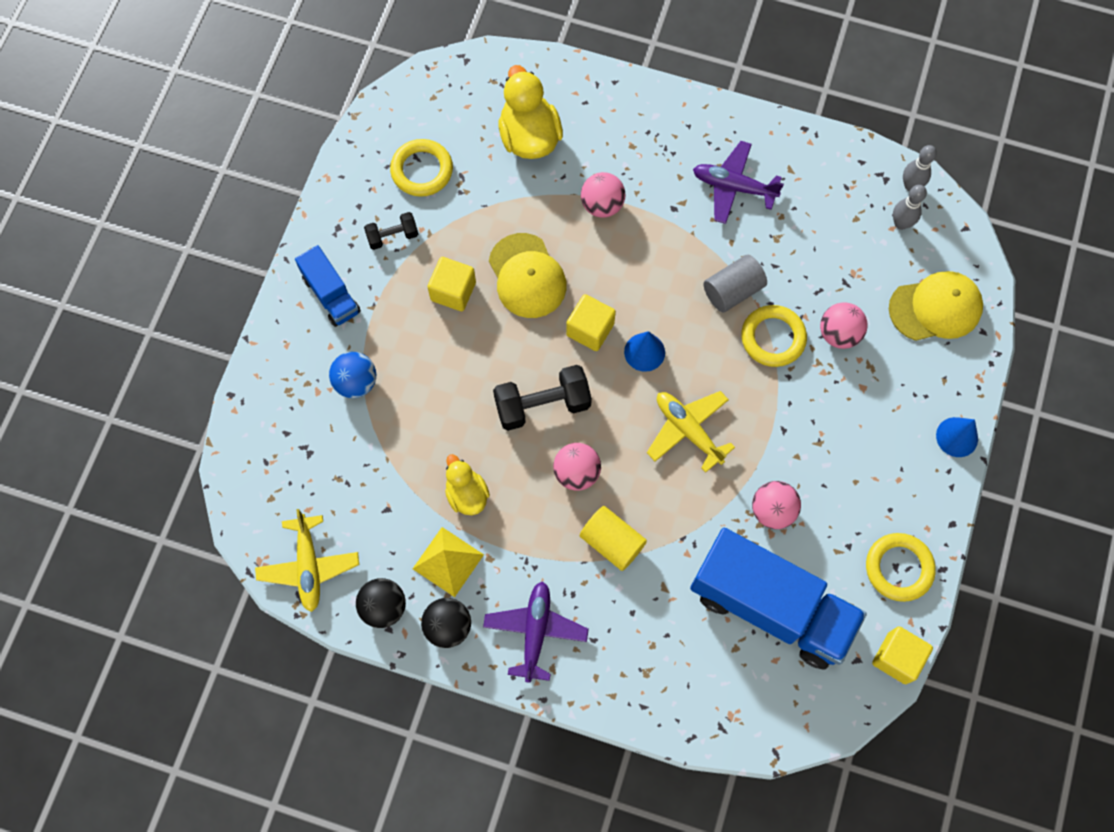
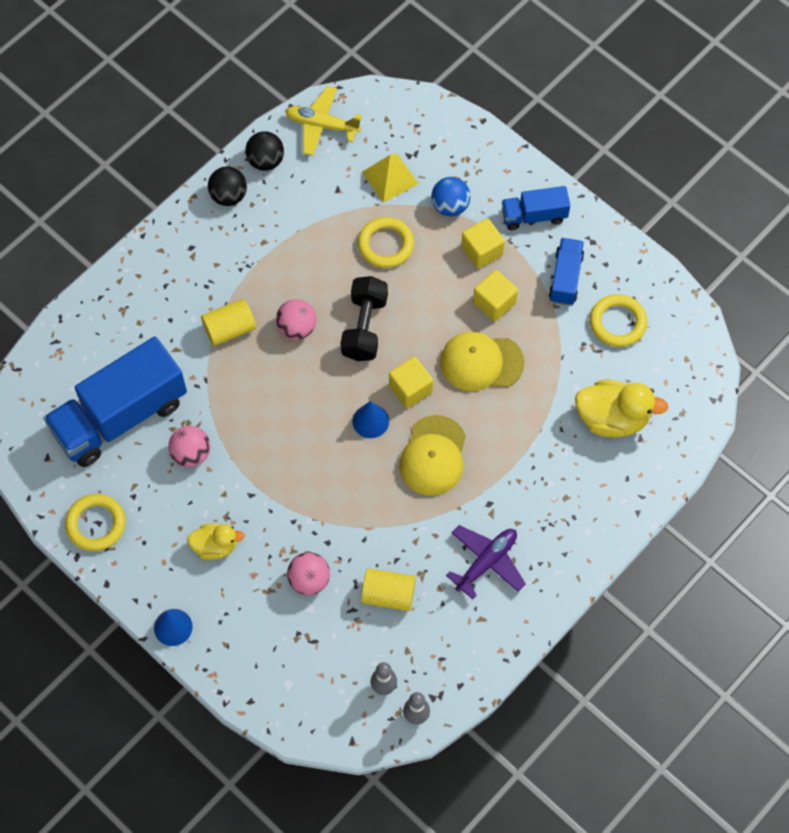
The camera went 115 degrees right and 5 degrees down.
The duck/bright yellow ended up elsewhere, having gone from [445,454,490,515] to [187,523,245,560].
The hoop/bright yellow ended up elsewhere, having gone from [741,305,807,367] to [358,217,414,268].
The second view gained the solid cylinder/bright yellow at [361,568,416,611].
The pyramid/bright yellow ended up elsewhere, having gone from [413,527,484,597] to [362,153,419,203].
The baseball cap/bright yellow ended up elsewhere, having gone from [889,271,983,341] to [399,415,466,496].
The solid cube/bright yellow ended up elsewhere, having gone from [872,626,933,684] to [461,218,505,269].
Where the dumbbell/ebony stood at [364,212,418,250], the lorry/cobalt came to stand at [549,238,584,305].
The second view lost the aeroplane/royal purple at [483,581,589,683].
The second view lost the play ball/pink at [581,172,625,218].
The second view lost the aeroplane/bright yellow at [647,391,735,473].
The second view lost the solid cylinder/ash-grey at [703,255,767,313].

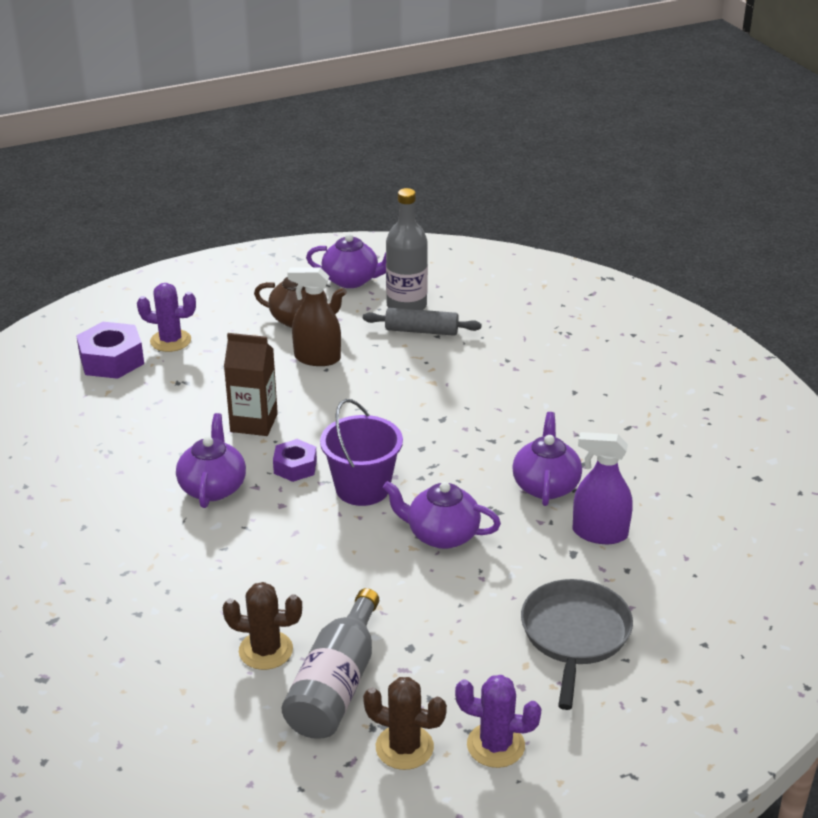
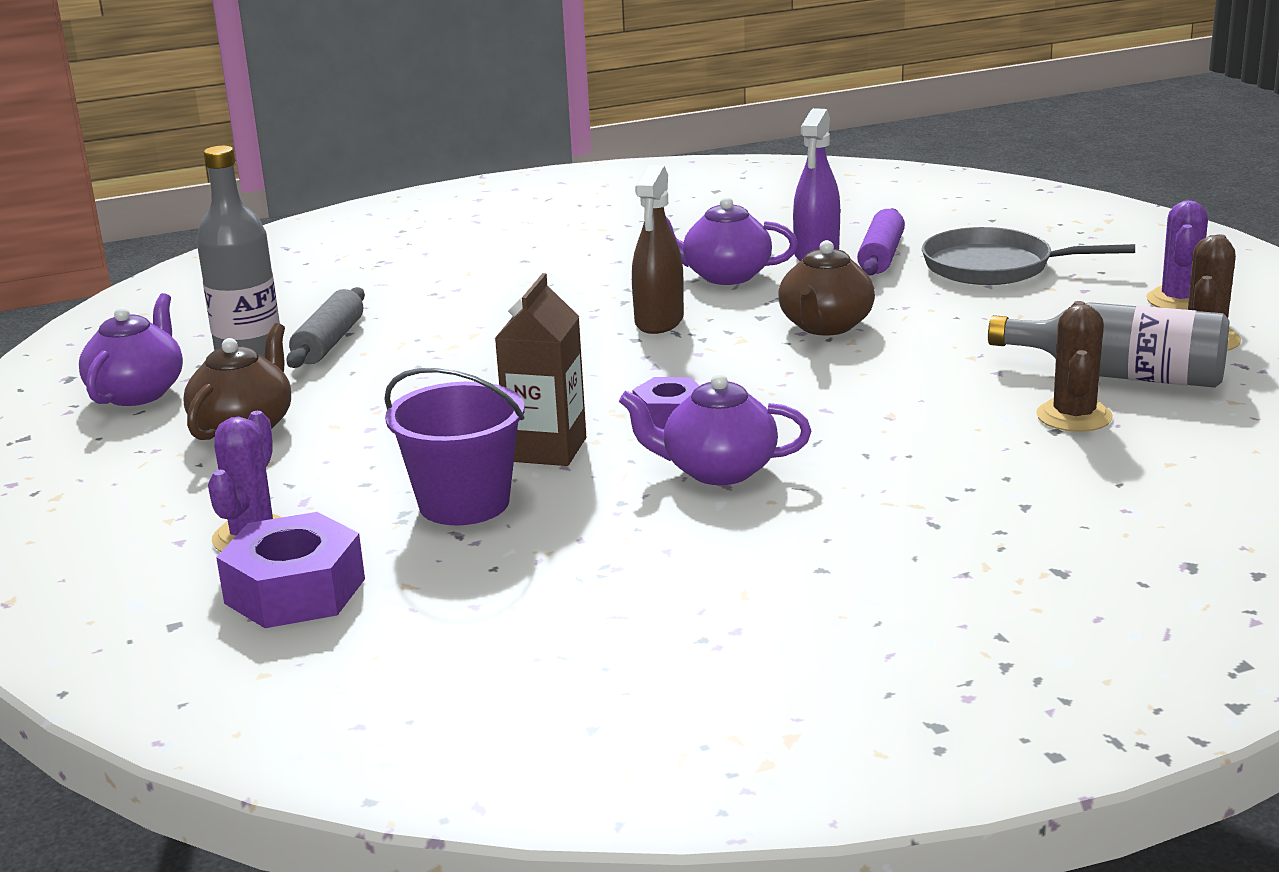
The camera went 85 degrees left and 10 degrees down.
The pail/royal purple ended up elsewhere, having gone from [320,399,403,506] to [384,367,525,525].
The sprayer/russet ended up elsewhere, having gone from [287,267,341,366] to [632,165,684,334].
What was the china teapot/royal purple at [383,481,501,549] turned into the china teapot/russet at [778,240,875,336].
The second view gained the rolling pin/royal purple at [857,208,905,275].

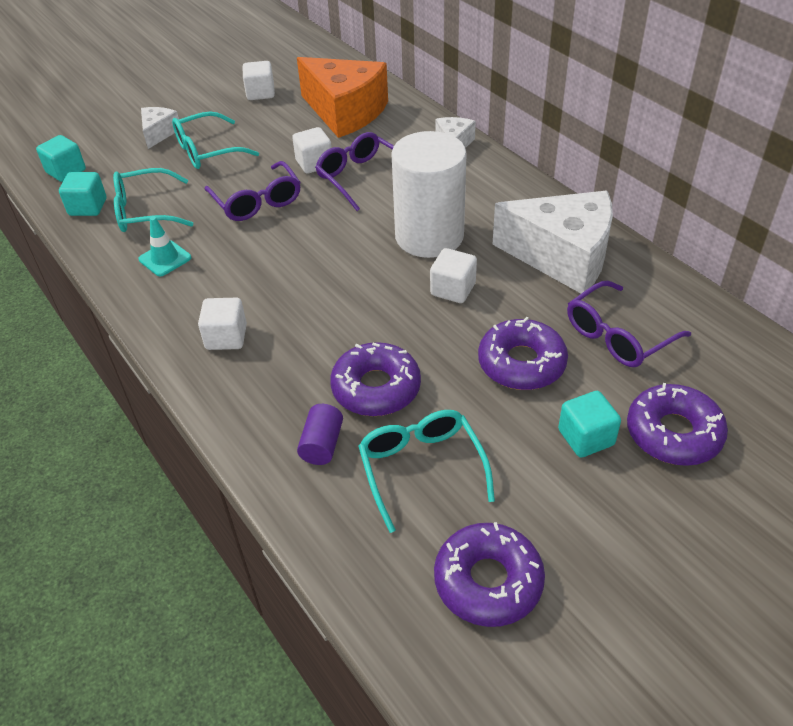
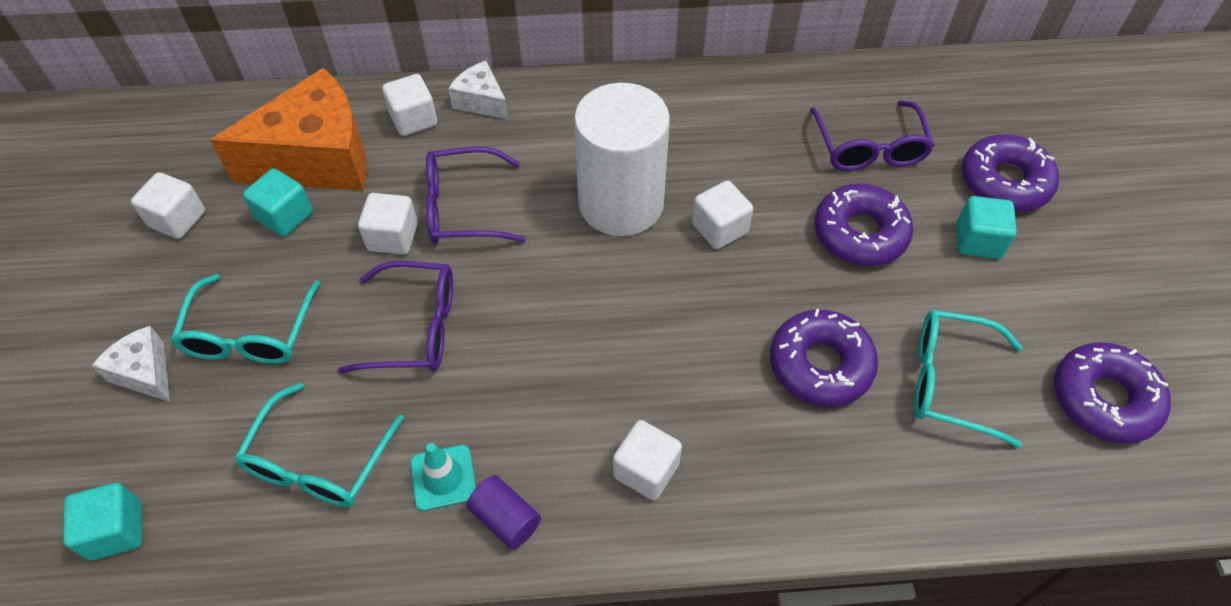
The camera went 60 degrees left and 10 degrees up.
The solid cube/aqua ended up elsewhere, having gone from [59,172,106,216] to [243,168,313,237].
The second view gained the solid cube/pure white at [382,74,437,136].
The solid cylinder/royal purple ended up elsewhere, having gone from [297,404,343,465] to [467,475,541,549].
The second view lost the cheese/pure white at [492,191,613,293].

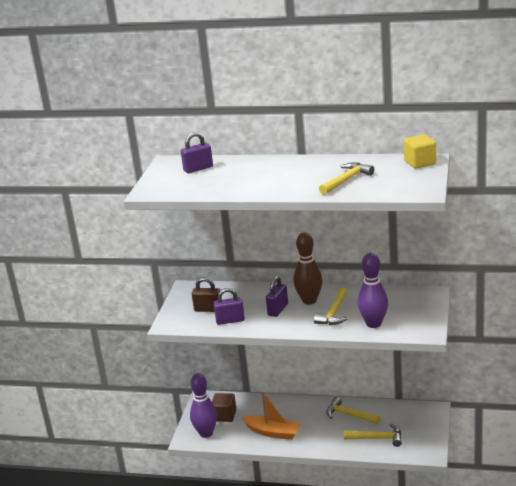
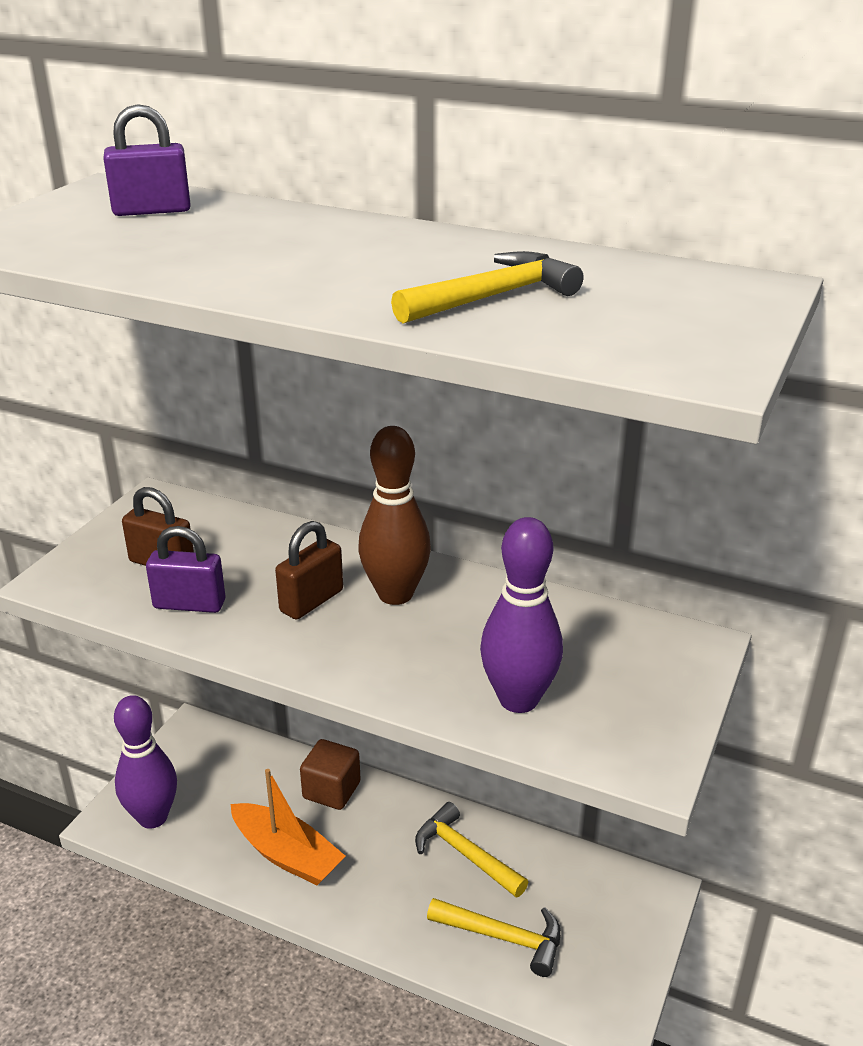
The camera went 10 degrees right and 5 degrees up.
What was the lock/royal purple at [266,276,288,317] turned into the lock/russet at [275,521,343,620].
The solid cube/russet ended up elsewhere, having gone from [212,393,236,422] to [300,739,361,810].
The second view lost the carpenter's hammer/bright yellow at [314,287,348,325].
The second view lost the solid cube/bright yellow at [404,134,436,168].

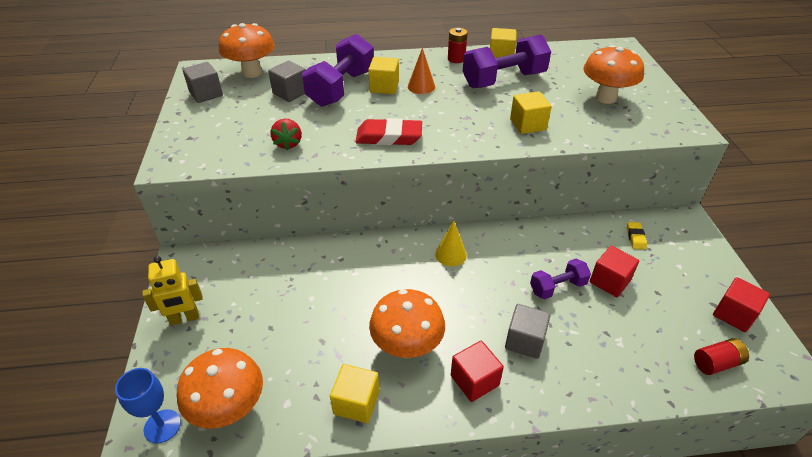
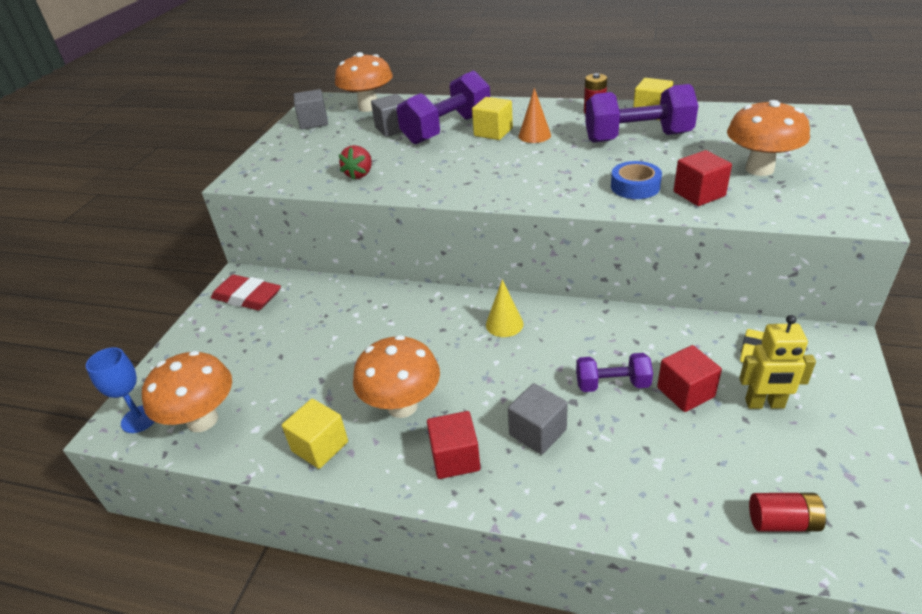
The camera went 25 degrees right and 5 degrees down.
The gum eraser/crimson ended up elsewhere, having gone from [355,118,422,145] to [211,275,281,310].
Where the solid cube/bright yellow stood at [510,91,552,134], the roll of tape/cobalt came to stand at [611,161,662,199].
The solid cube/crimson ended up elsewhere, having gone from [713,277,770,332] to [674,150,732,206].
The robot/bright yellow ended up elsewhere, having gone from [142,256,203,325] to [739,315,816,409].

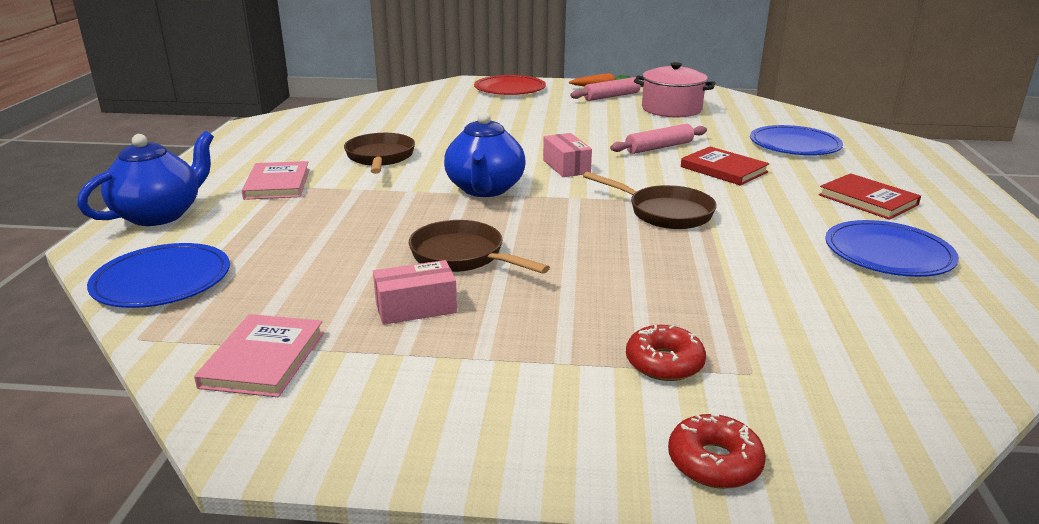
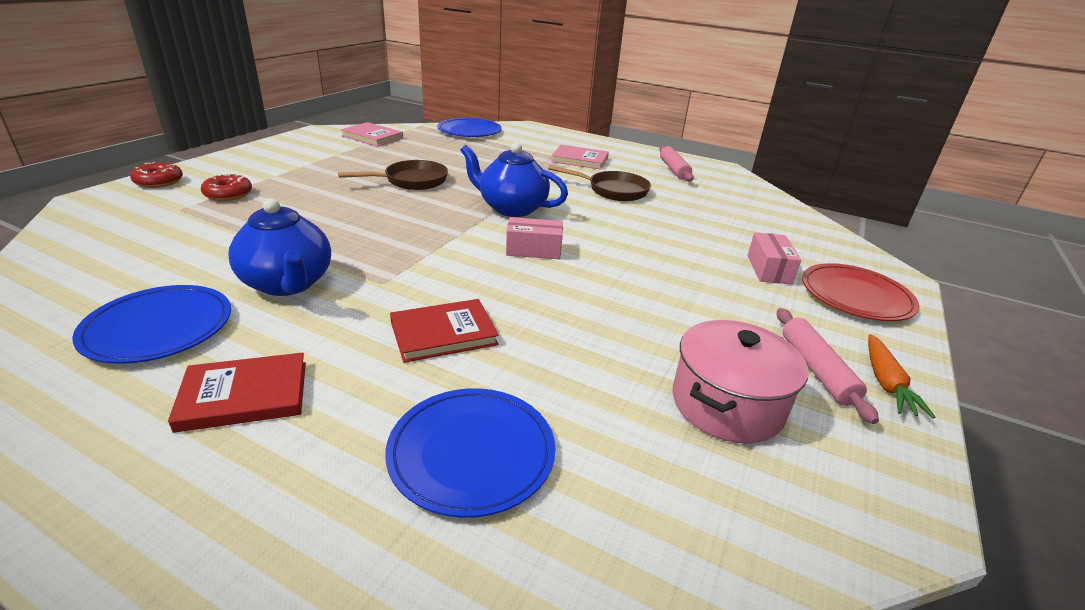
The camera went 110 degrees right and 5 degrees up.
The china teapot/cobalt ended up elsewhere, having gone from [77,131,214,226] to [228,198,331,296].
The rolling pin/pink ended up elsewhere, having gone from [610,124,707,154] to [659,145,694,182].
The package/pink ended up elsewhere, having gone from [373,260,457,325] to [747,232,801,285].
The second view lost the skillet/russet at [583,172,717,229].

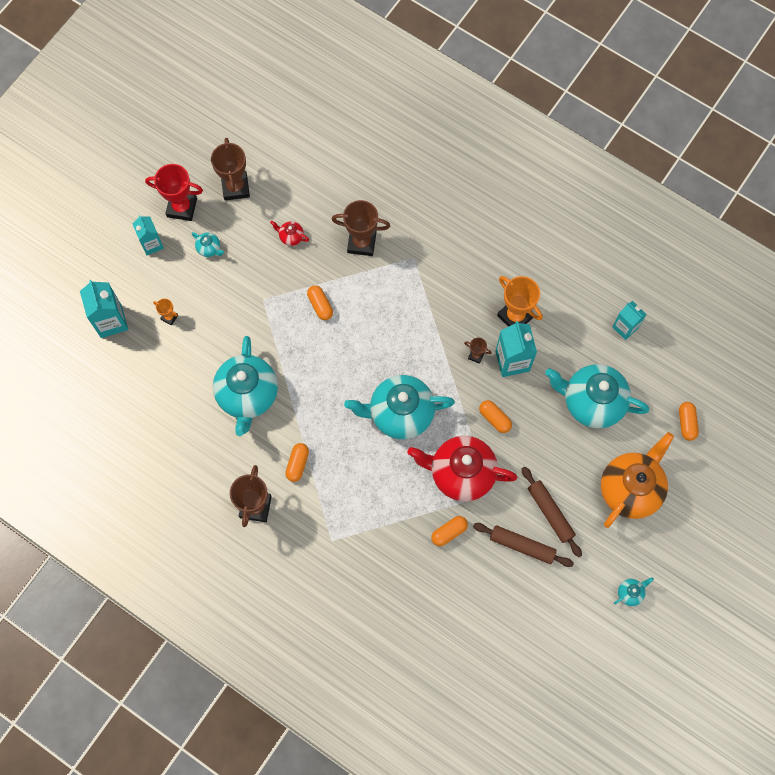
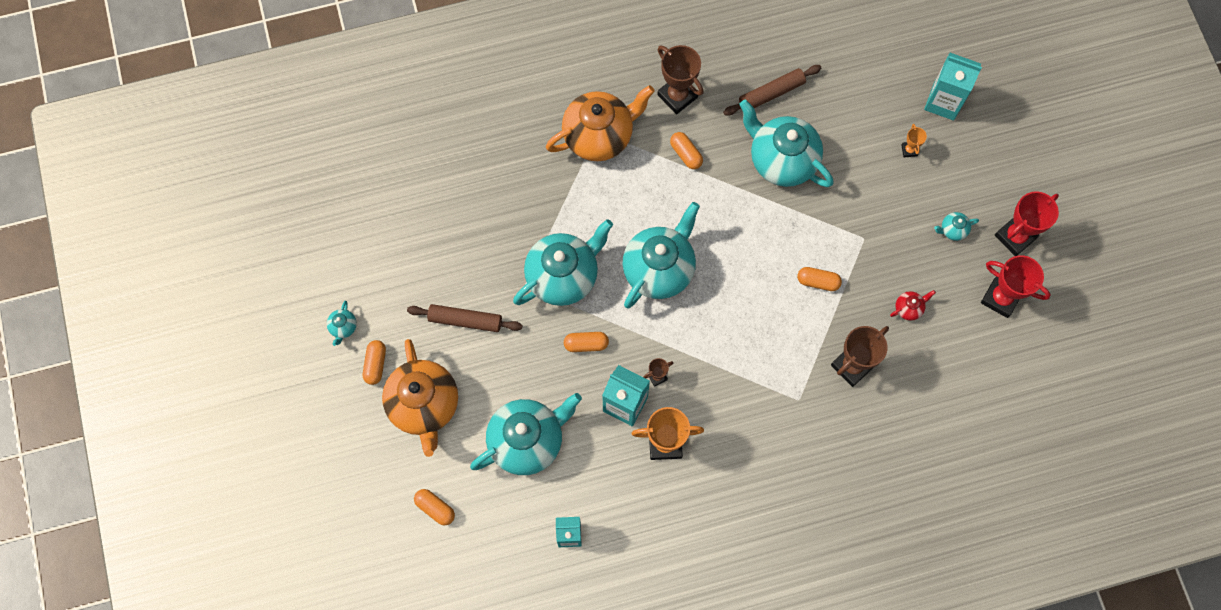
The camera went 130 degrees right and 0 degrees up.
The pill/orange-coloured ended up elsewhere, having gone from [431,516,468,546] to [363,340,386,385].
What was the china teapot/crimson at [407,436,517,502] turned into the china teapot/aqua at [513,219,613,306].
The second view gained the china teapot/orange-coloured at [546,85,655,161].
The rolling pin/russet ended up elsewhere, having gone from [473,523,574,567] to [723,65,821,116].
The award cup/orange-coloured at [153,299,178,326] ended up facing another way, 75 degrees counterclockwise from before.
What was the award cup/russet at [211,138,250,201] turned into the award cup/crimson at [981,255,1051,318].
The second view lost the juice carton/aqua at [133,215,164,255].

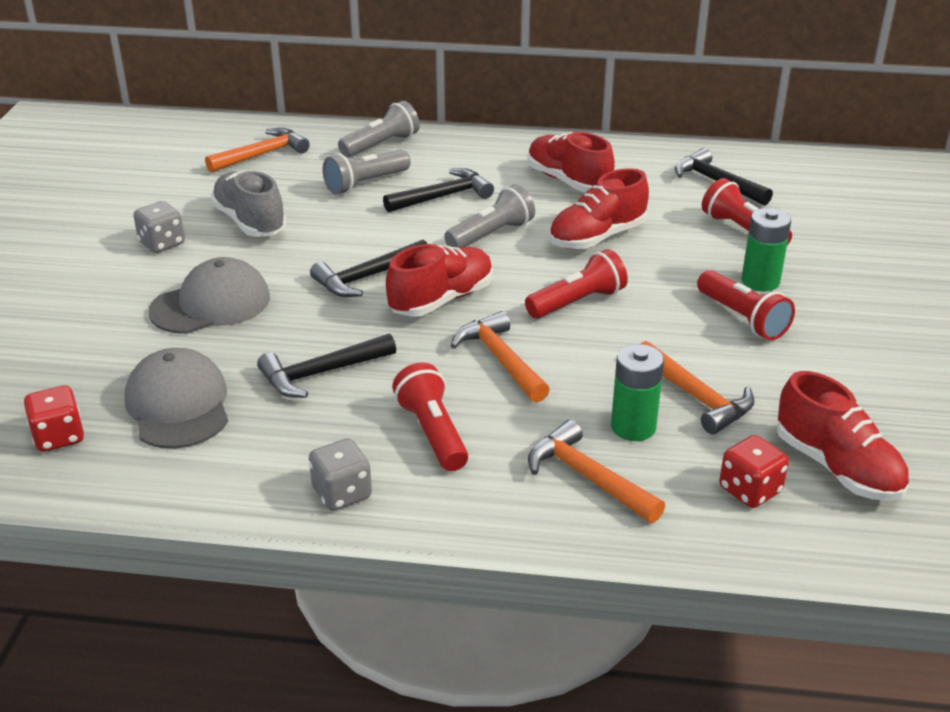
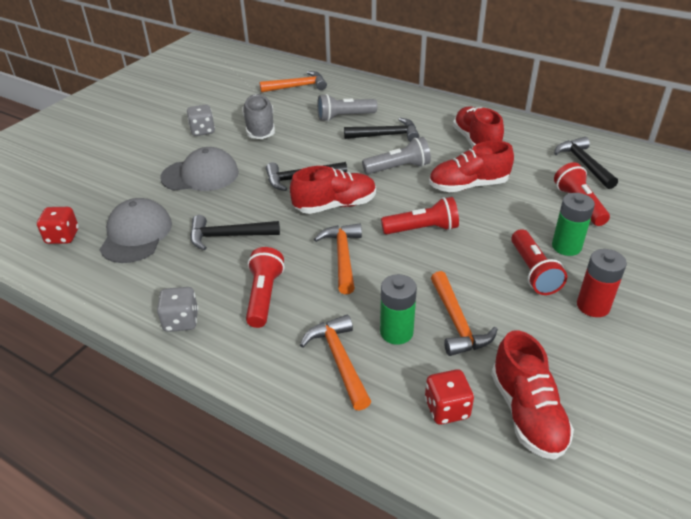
The camera went 25 degrees right and 5 degrees up.
The second view gained the AA battery/crimson at [577,249,627,317].
The second view lost the torch/ash-grey at [338,101,420,157].

